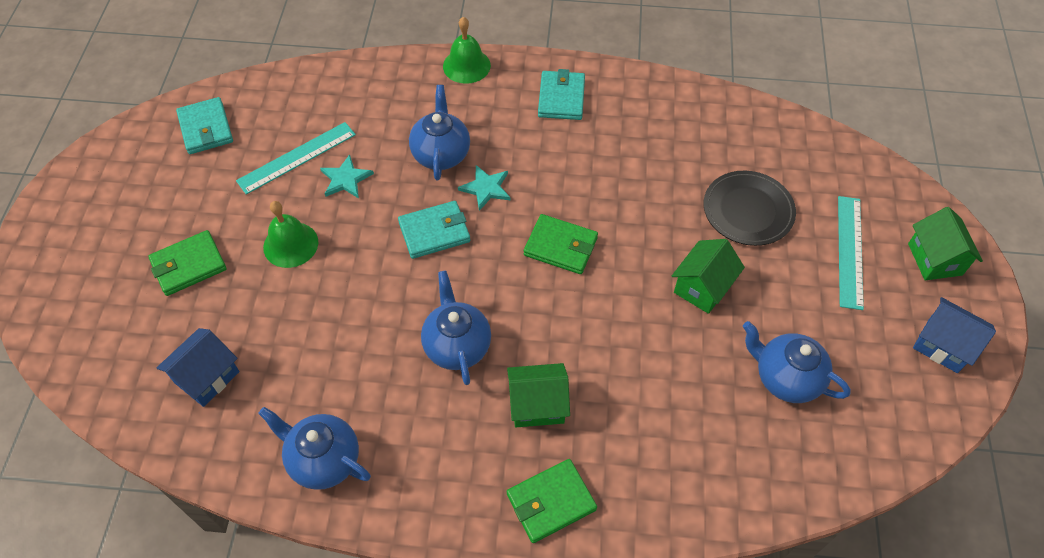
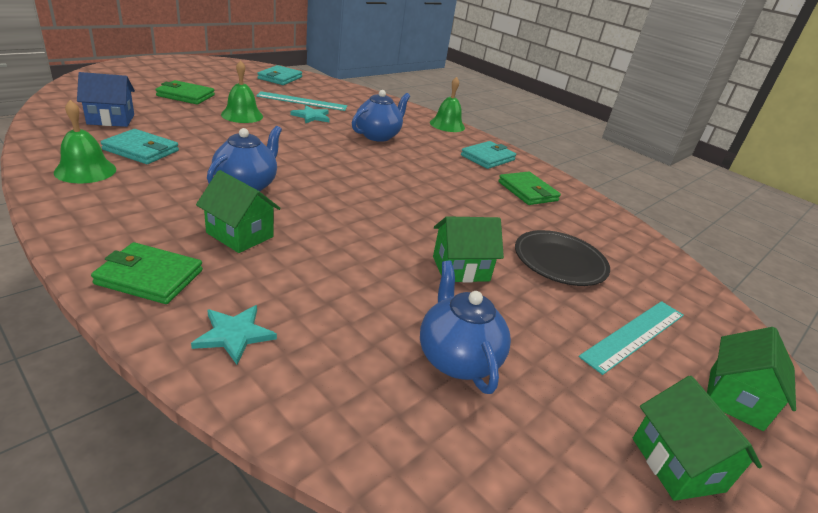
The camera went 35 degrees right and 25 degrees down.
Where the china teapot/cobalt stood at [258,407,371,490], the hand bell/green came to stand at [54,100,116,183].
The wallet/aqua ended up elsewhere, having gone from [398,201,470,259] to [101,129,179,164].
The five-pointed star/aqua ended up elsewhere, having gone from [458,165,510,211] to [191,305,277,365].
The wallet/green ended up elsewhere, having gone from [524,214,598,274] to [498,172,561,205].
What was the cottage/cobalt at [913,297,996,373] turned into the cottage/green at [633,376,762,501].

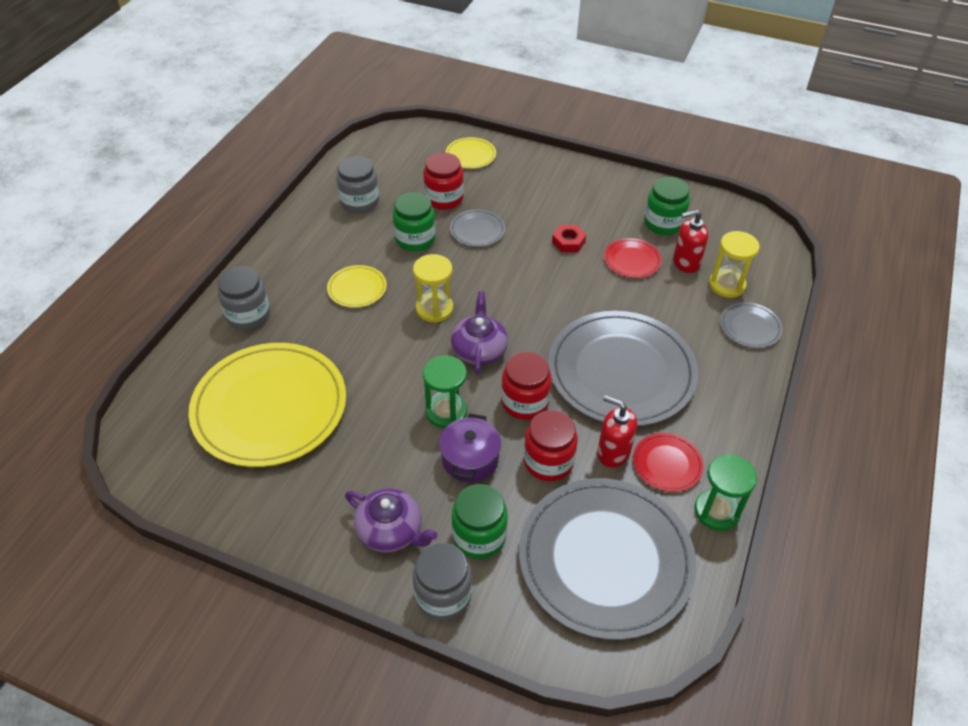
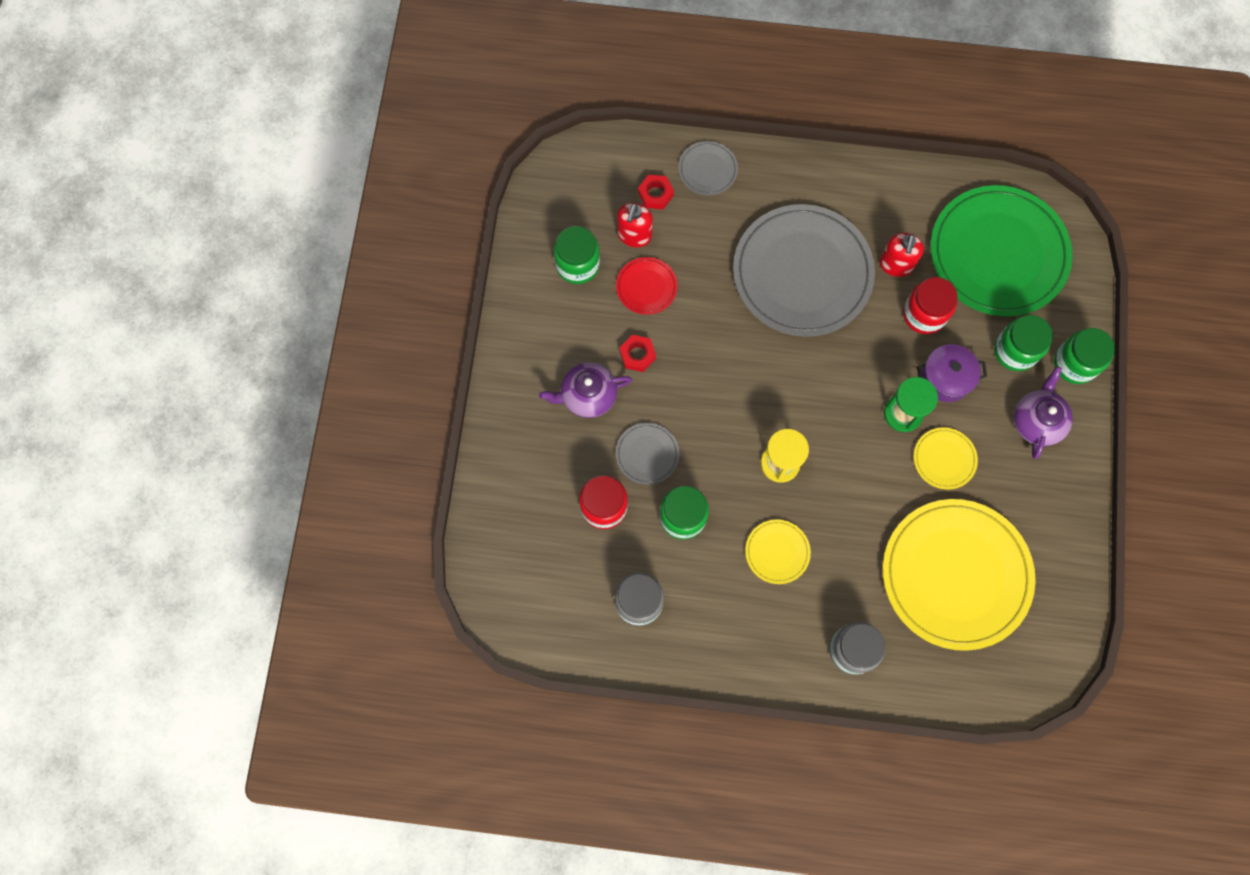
The camera went 105 degrees left and 25 degrees up.
The china teapot/royal purple ended up elsewhere, having gone from [451,291,508,375] to [539,362,632,418].
The soap pump/crimson at [673,210,708,273] ended up facing another way, 45 degrees clockwise from before.
Where the hourglass/bright yellow stood at [709,231,760,298], the hex nut/crimson came to stand at [638,175,674,209].
The dinner plate/bright yellow ended up elsewhere, having gone from [445,137,496,169] to [914,427,978,490].
What was the dinner plate/ash-grey at [519,478,696,640] turned into the dinner plate/green at [931,185,1073,316].
What was the jar/ash-grey at [413,543,472,620] turned into the jar/green at [1054,328,1115,384].
The second view lost the jar/crimson at [501,352,552,420].
The second view lost the dinner plate/crimson at [633,433,704,492].
The second view lost the hourglass/green at [694,454,757,531].

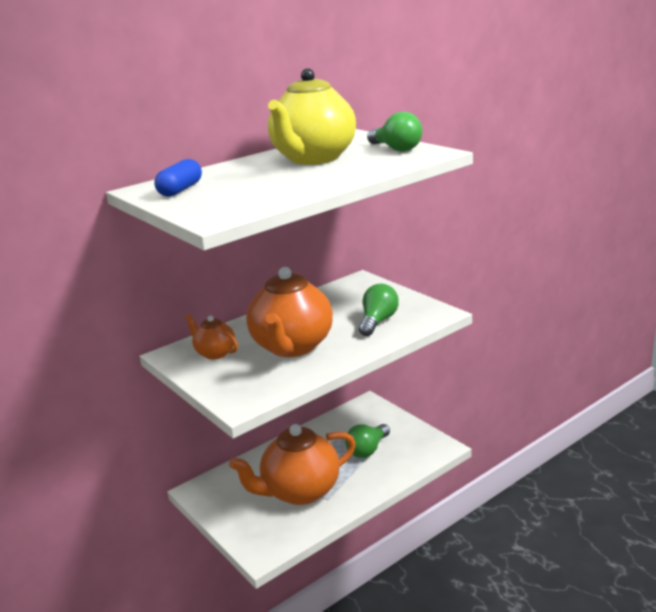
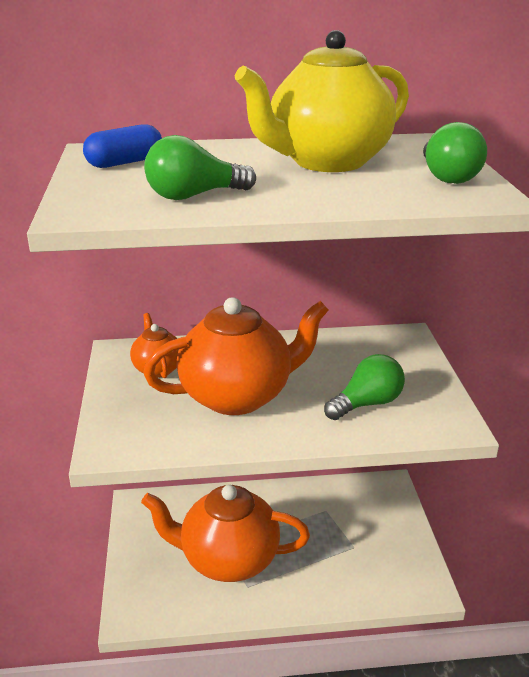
The camera went 30 degrees right and 5 degrees up.
The china teapot/orange-coloured at [246,267,333,357] ended up facing another way, 150 degrees counterclockwise from before.
The light bulb/green ended up elsewhere, having gone from [345,424,390,458] to [144,135,256,200].

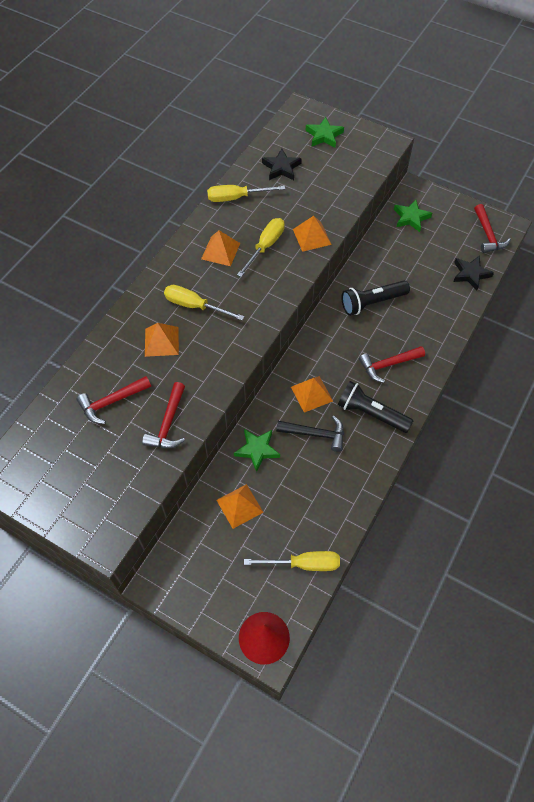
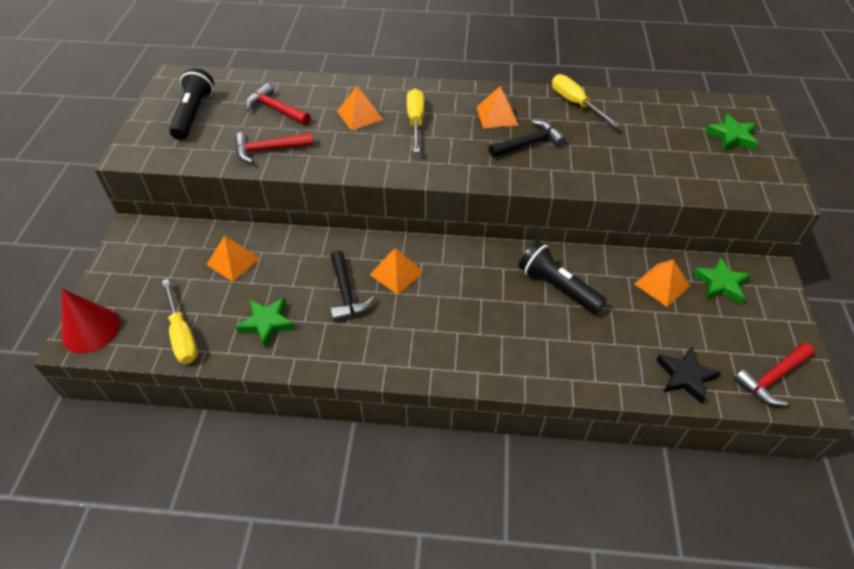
The camera went 65 degrees right and 10 degrees down.
The torch/ebony ended up elsewhere, having gone from [338,381,414,433] to [169,68,214,140].
The five-pointed star/green ended up elsewhere, having gone from [234,429,280,472] to [236,297,295,348].
Where the screwdriver/bright yellow stood at [237,218,285,277], the carpenter's hammer/ebony came to stand at [489,120,566,157].
The pyramid/orange-coloured ended up elsewhere, having gone from [293,216,332,252] to [634,260,690,307].
The second view lost the five-pointed star/ebony at [262,149,302,180].
The second view lost the carpenter's hammer/crimson at [359,346,425,383].

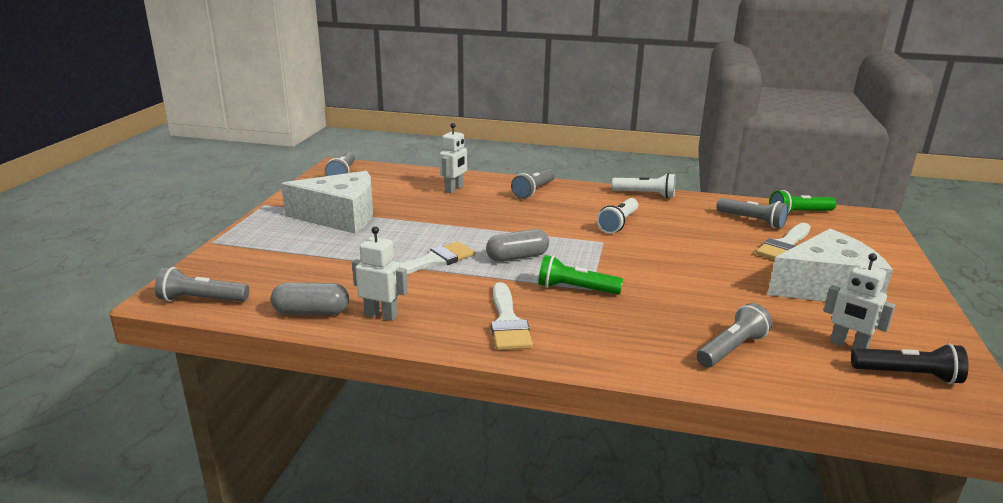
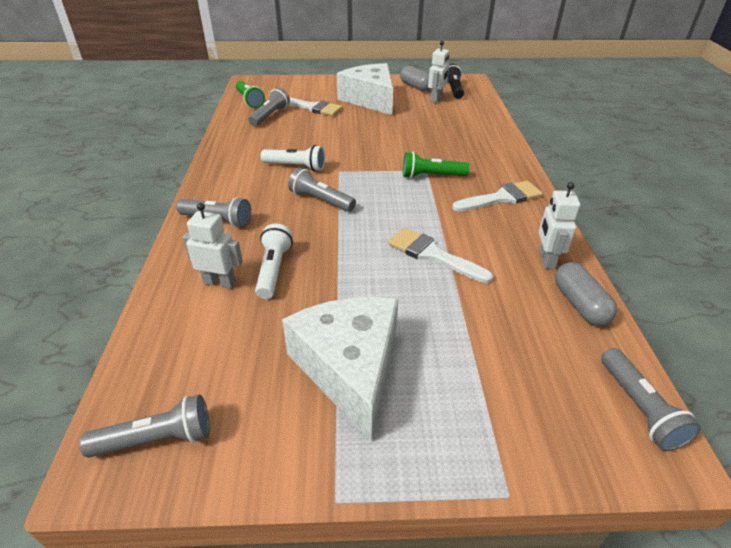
The camera went 105 degrees left and 15 degrees up.
The torch/pure white ended up elsewhere, having gone from [612,173,675,198] to [255,223,293,299].
The torch/ash-grey ended up elsewhere, having gone from [697,303,773,368] to [288,167,356,212].
The pill/ash-grey ended up elsewhere, having gone from [486,229,549,262] to [400,66,431,92].
The torch/green at [538,255,623,295] ended up facing another way, 90 degrees clockwise from before.

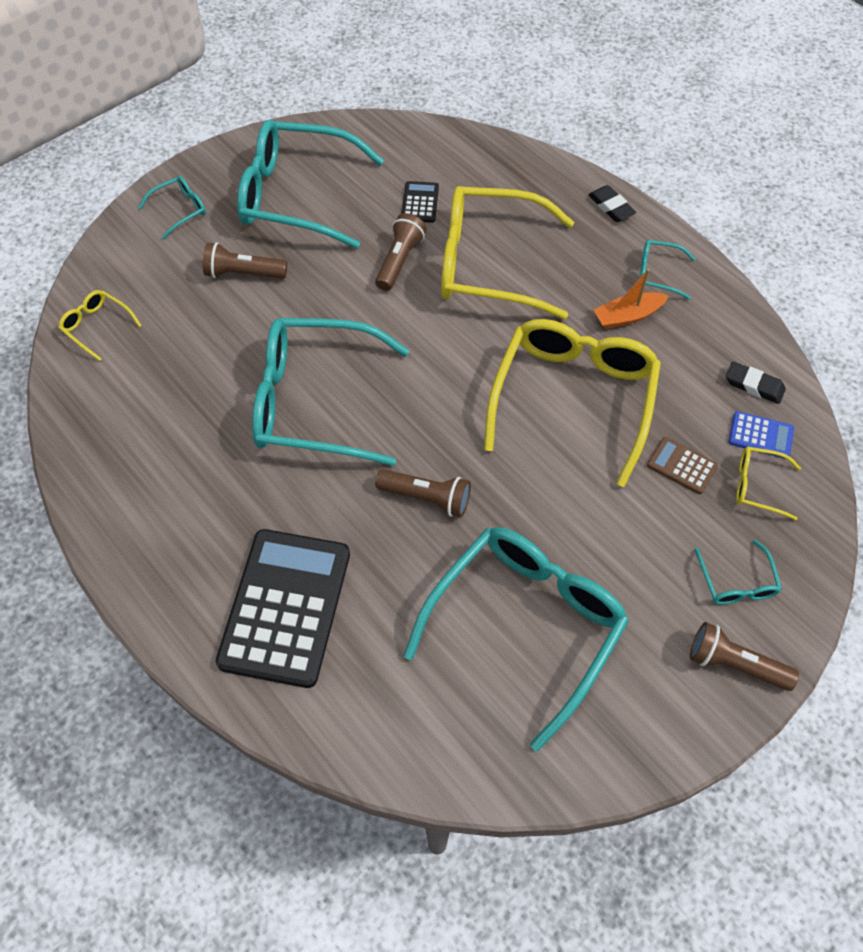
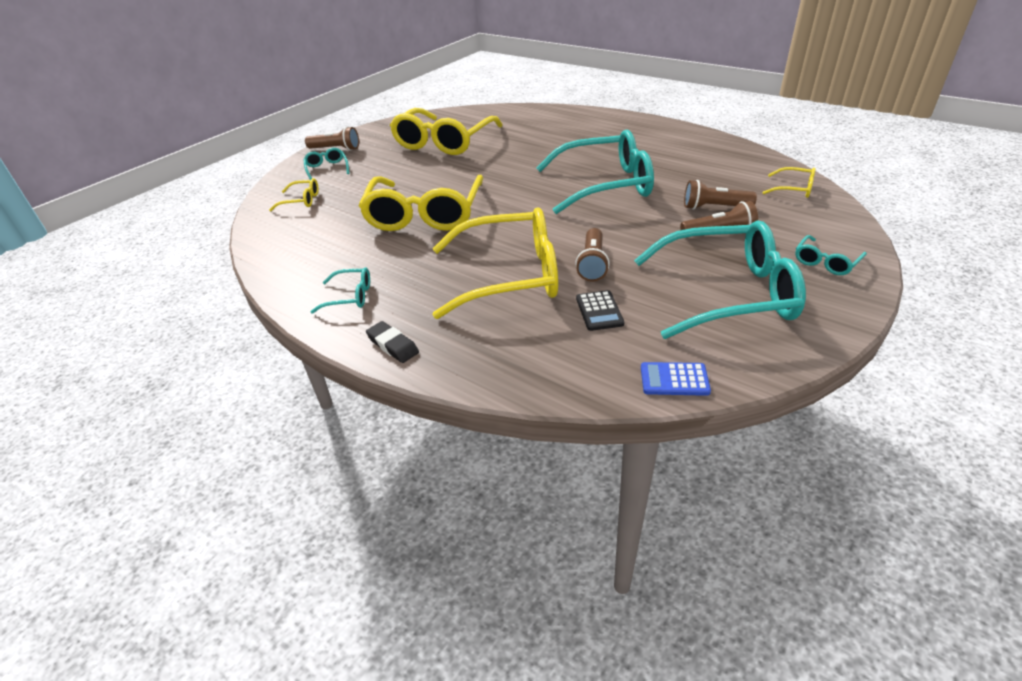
The camera went 170 degrees right and 20 degrees down.
What was the spectacles/aqua at [404,527,629,751] turned into the spectacles/bright yellow at [390,108,503,155].
The adding machine/cobalt ended up elsewhere, having gone from [729,411,794,459] to [641,362,711,396].
The torch/russet ended up elsewhere, having gone from [375,469,471,517] to [684,180,757,210].
The second view lost the adding machine/ebony at [216,529,350,688].
The second view lost the sailboat/orange-coloured at [594,269,669,329].
The second view lost the adding machine/russet at [647,437,718,494].
The second view lost the gum eraser/ebony at [726,362,786,404].

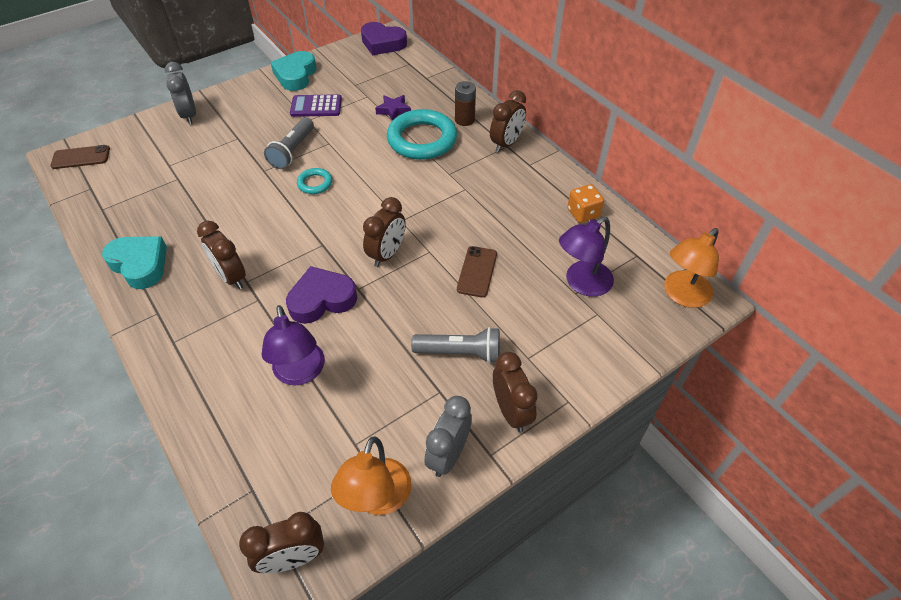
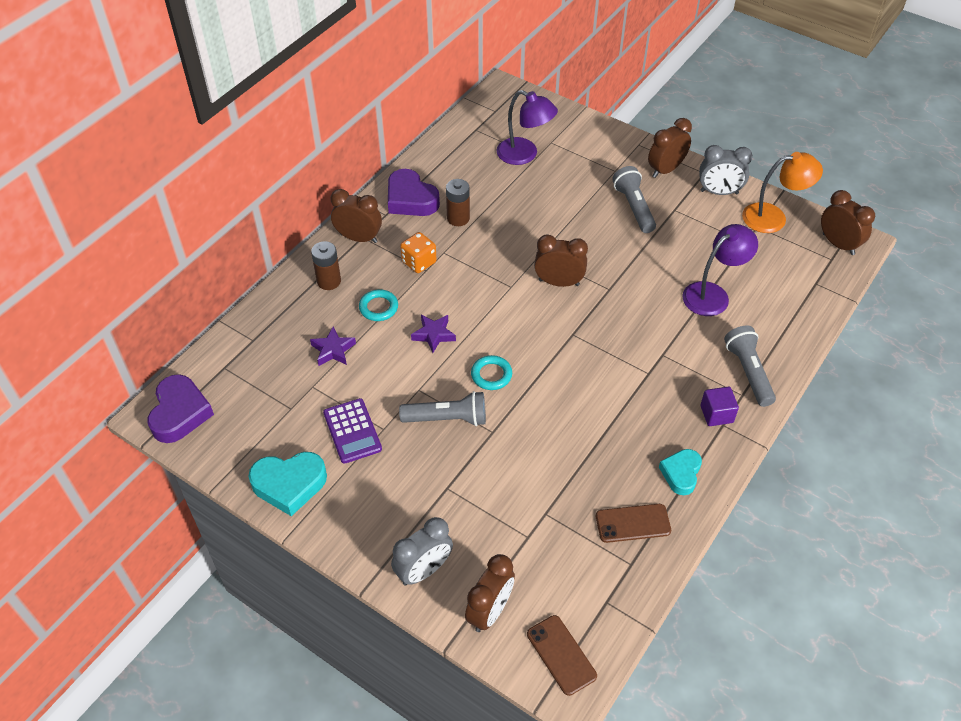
The camera went 110 degrees left and 0 degrees up.
The size of the hoop/aqua at [387,109,457,160] changed by a factor of 0.47.
The love heart/royal purple ended up elsewhere, having gone from [286,266,357,324] to [388,169,440,216].
The dice/orange-coloured ended up elsewhere, having gone from [567,184,604,223] to [400,232,437,273].
The second view gained the five-pointed star/royal purple at [411,315,456,353].
The second view gained the AA battery/russet at [446,179,470,226].
The bedside clock/russet ended up elsewhere, having gone from [197,221,246,289] to [465,554,515,632].
The mobile phone/russet ended up elsewhere, having gone from [457,246,497,298] to [596,504,671,543].
The size of the love heart/aqua at [102,236,167,289] changed by a factor of 0.65.
The second view gained the solid cube/royal purple at [700,387,739,426].
The second view gained the torch/ash-grey at [724,326,776,407].
The second view lost the reading lamp/orange-coloured at [664,228,719,308].

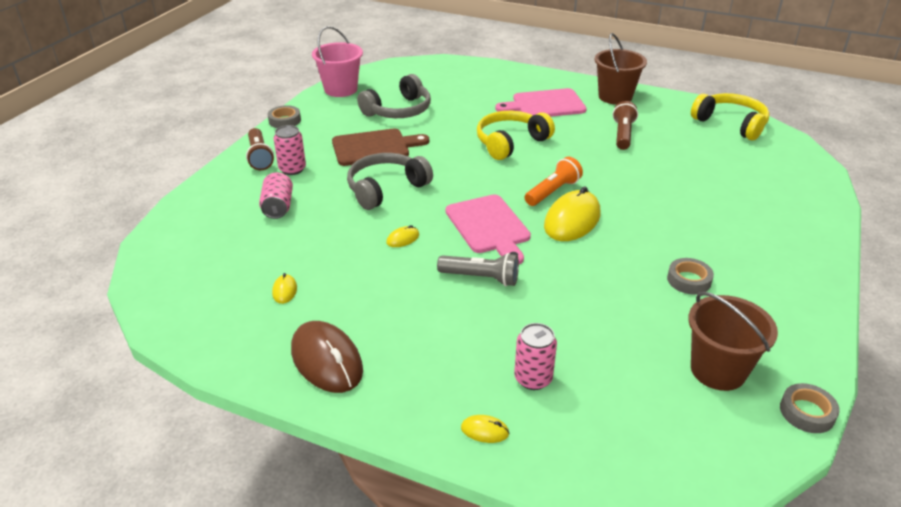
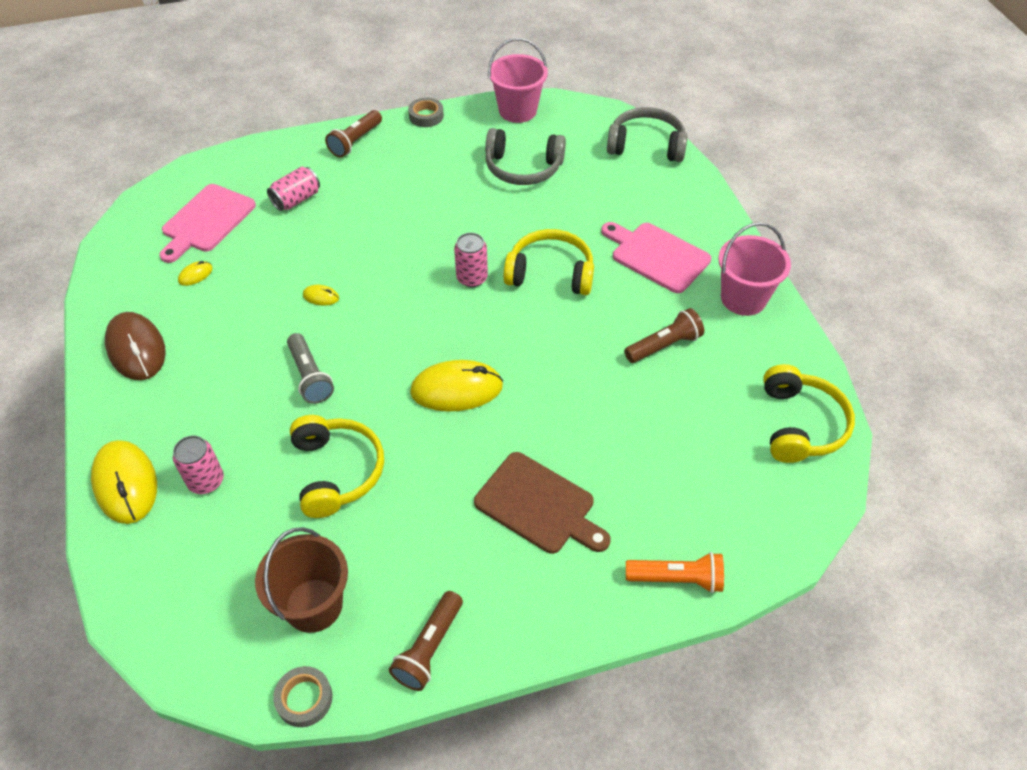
The camera went 50 degrees right and 15 degrees up.
The size of the PC mouse/bright yellow at [461,415,509,443] changed by a factor of 2.26.
The PC mouse/russet at [291,321,363,393] ended up facing another way, 45 degrees counterclockwise from before.
The cutting board/pink ended up elsewhere, having gone from [445,195,531,264] to [159,184,256,263].
The second view gained the headset/bright yellow at [290,415,384,518].
The second view gained the torch/russet at [389,591,463,691].
The tin/pink ended up elsewhere, having gone from [274,125,306,175] to [454,233,488,287].
The cutting board/russet ended up elsewhere, having gone from [332,129,429,166] to [474,452,611,554].
The headset/ash-grey ended up elsewhere, having gone from [347,153,433,210] to [607,107,688,162].
The torch/orange-coloured ended up elsewhere, having gone from [525,157,583,206] to [626,552,724,593].
What was the pail/russet at [595,33,647,105] turned into the pail/pink at [718,222,791,316].
The second view lost the roll of tape/ash-grey at [667,258,714,295].

